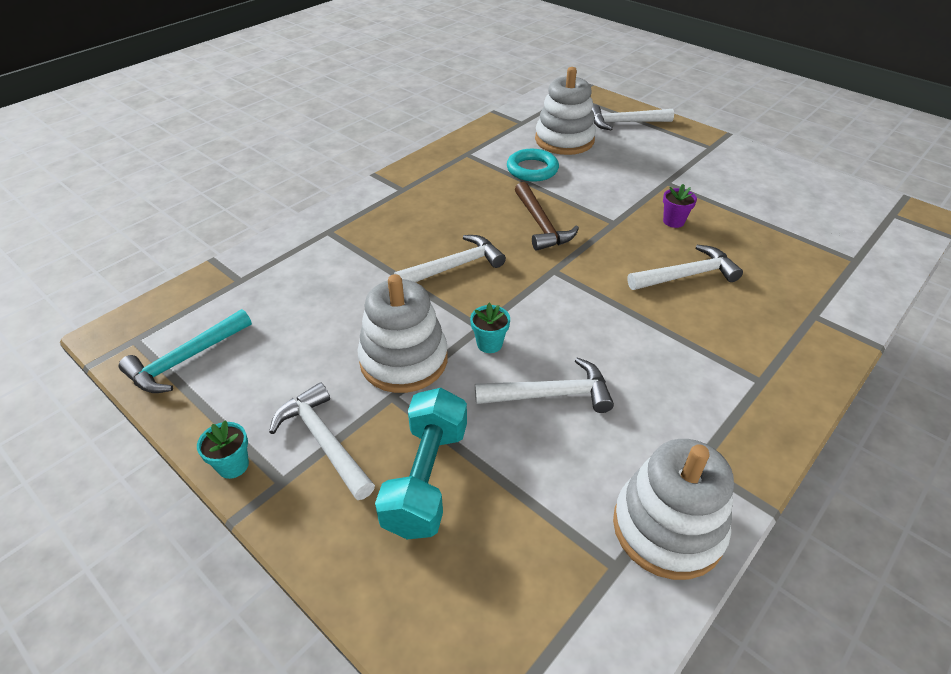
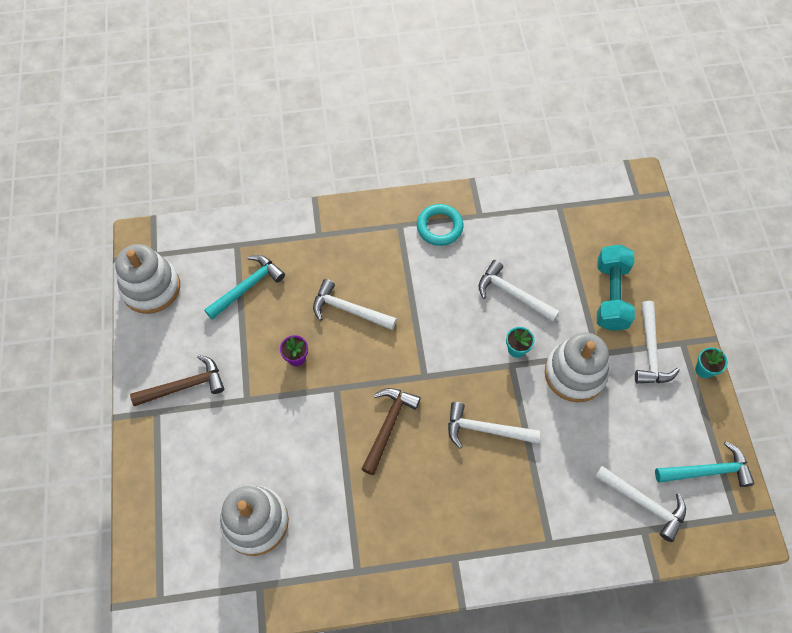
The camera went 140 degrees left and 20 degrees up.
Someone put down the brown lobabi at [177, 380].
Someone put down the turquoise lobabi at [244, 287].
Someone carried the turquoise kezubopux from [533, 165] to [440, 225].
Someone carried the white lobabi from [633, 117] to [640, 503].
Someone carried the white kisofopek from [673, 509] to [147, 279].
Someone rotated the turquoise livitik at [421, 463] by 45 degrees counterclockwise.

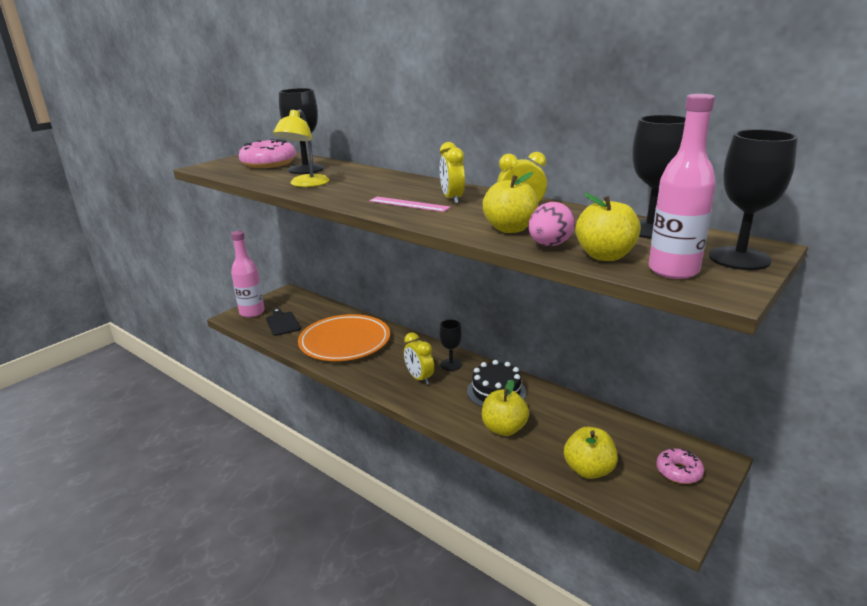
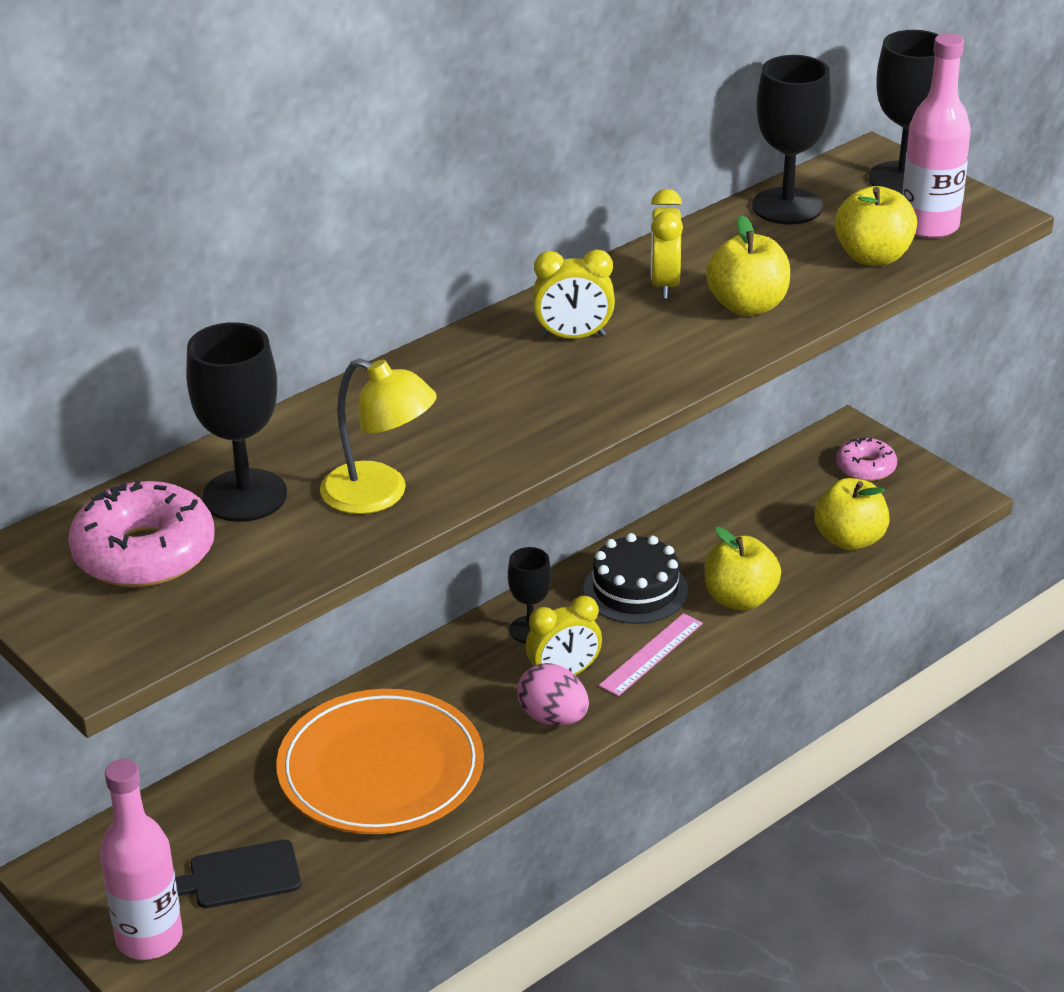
The camera went 80 degrees left and 10 degrees up.
Someone carried the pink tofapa from [410, 204] to [651, 654].
Someone carried the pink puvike from [551, 224] to [553, 694].

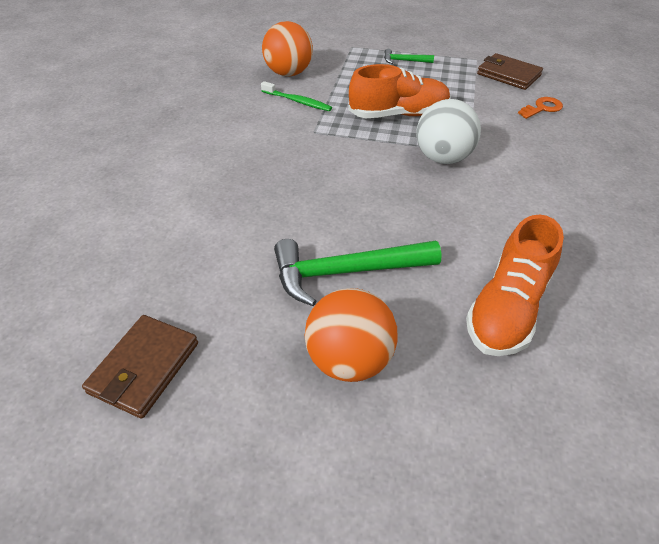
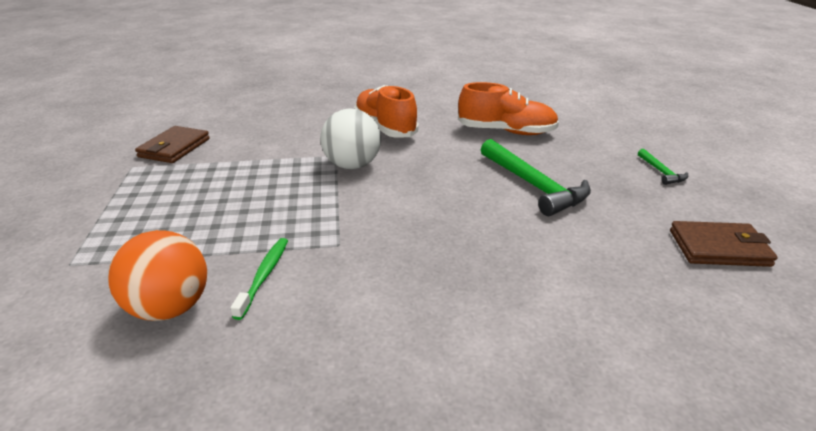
The camera went 110 degrees left and 15 degrees down.
Someone took away the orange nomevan at [351, 335].
Someone took away the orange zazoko at [540, 108].
Someone carried the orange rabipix from [400, 91] to [386, 111].
Someone carried the green lobabi from [409, 56] to [663, 167].

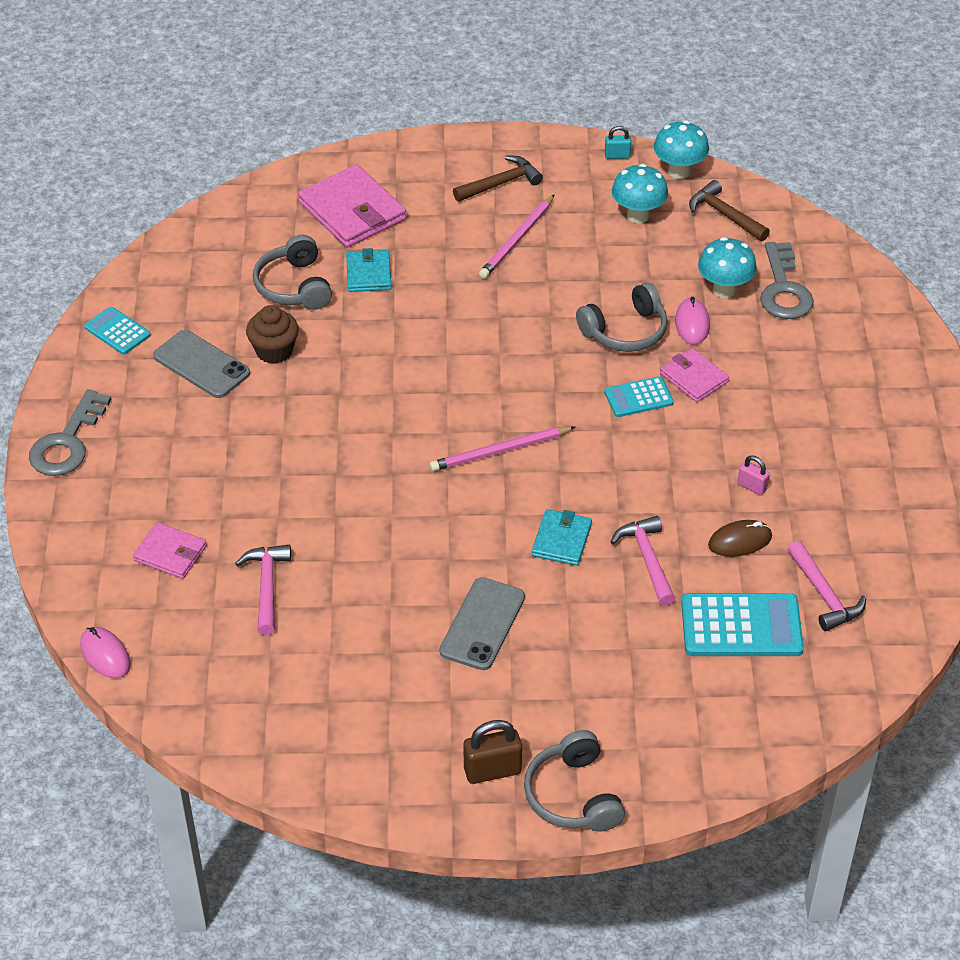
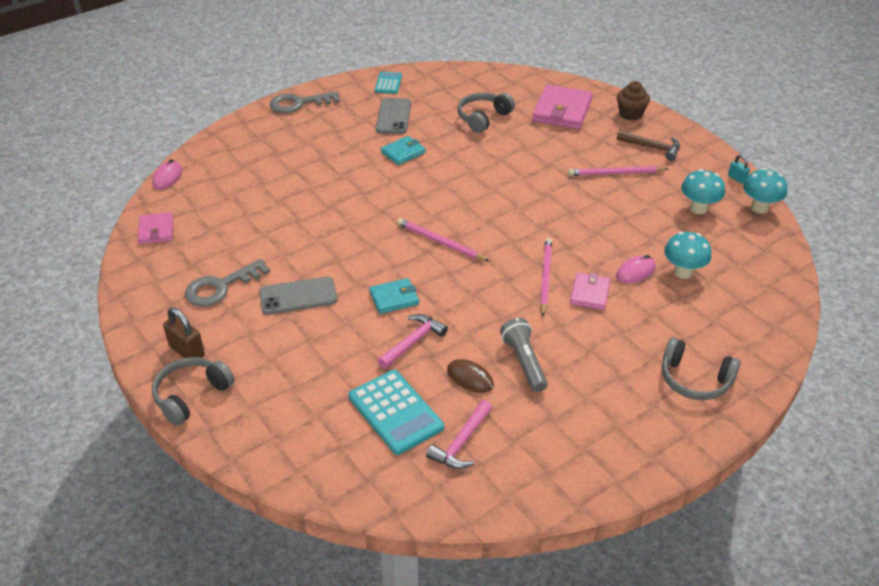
The camera went 55 degrees right and 5 degrees down.
Someone took away the pink lobabi at [263, 590].
Someone took away the brown lobabi at [729, 211].
Someone carried the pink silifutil from [170, 550] to [155, 228].
Someone carried the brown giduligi from [272, 334] to [633, 100].
Someone carried the turquoise silifutil from [369, 270] to [403, 150].
Someone carried the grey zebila from [622, 317] to [701, 369].
Someone carried the grey zazoko from [787, 280] to [227, 283].
Someone swapped the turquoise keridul at [639, 396] for the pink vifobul at [546, 277].
Someone swapped the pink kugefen at [754, 475] for the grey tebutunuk at [524, 355].

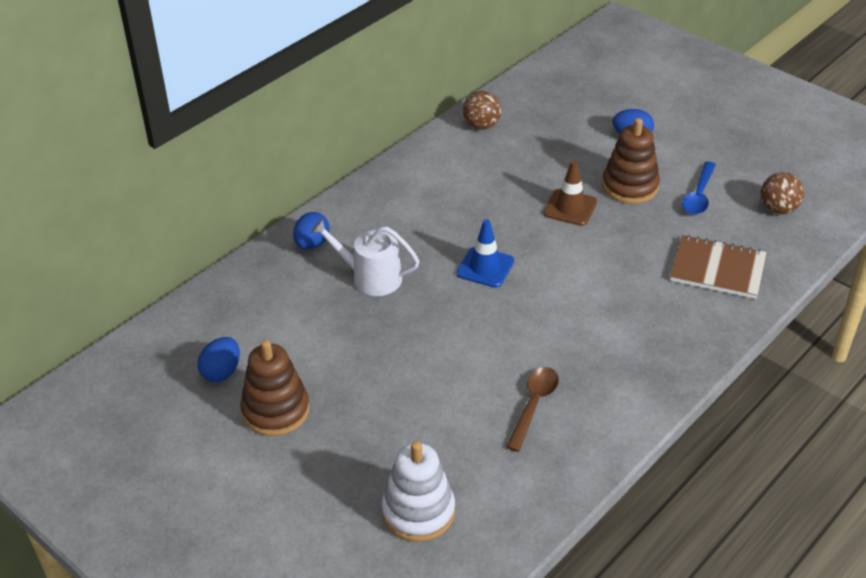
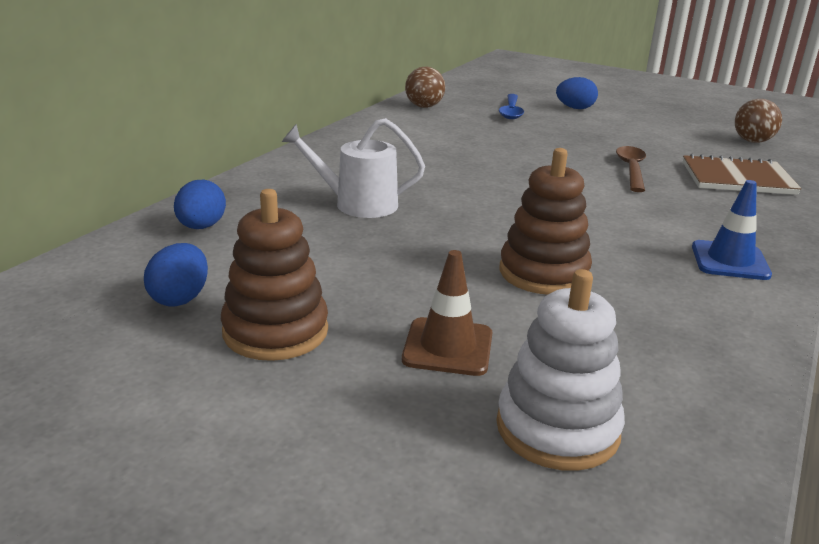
The camera went 15 degrees left and 15 degrees down.
Someone carried the blue puvike from [311, 231] to [200, 204].
Someone carried the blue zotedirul from [485, 254] to [732, 230].
Someone carried the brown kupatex from [532, 409] to [631, 169].
Someone carried the brown zotedirul from [570, 193] to [447, 313].
Someone carried the brown kisofopek from [631, 161] to [545, 221].
Someone carried the blue kupatex from [699, 188] to [511, 106].

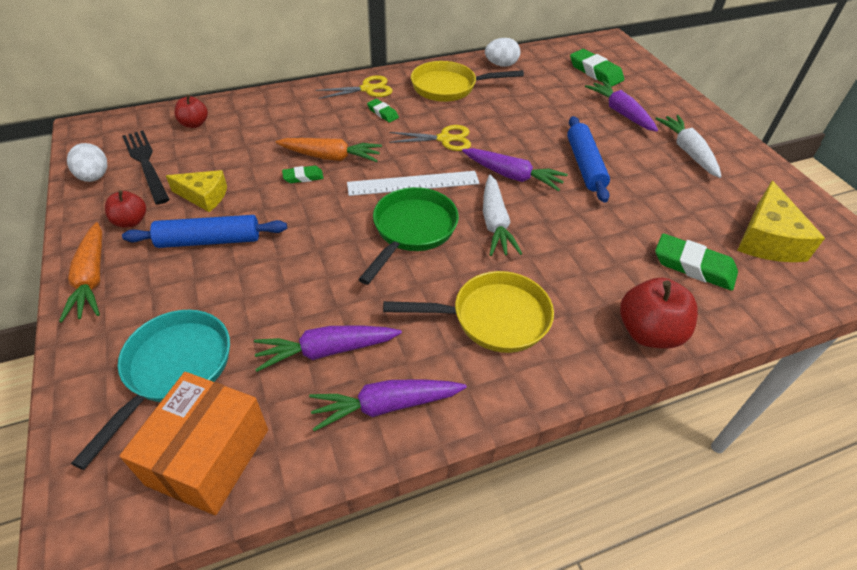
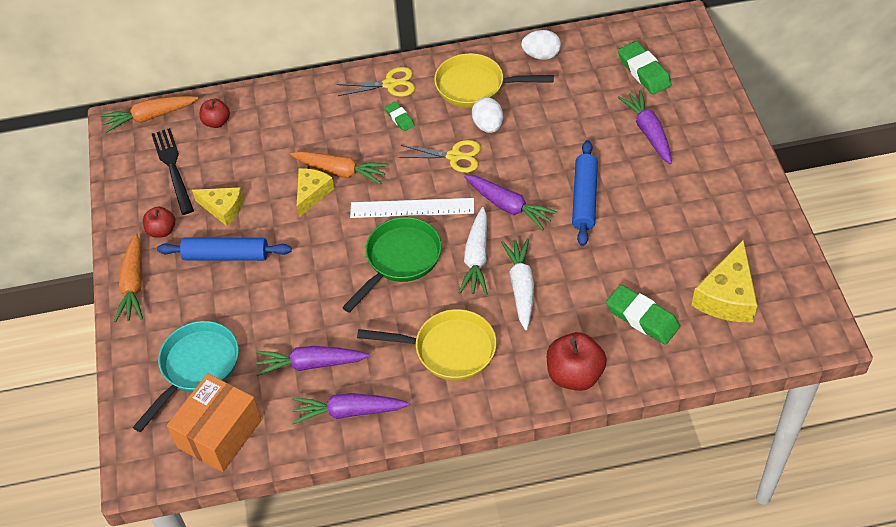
The camera went 15 degrees right and 5 degrees up.
Someone put down the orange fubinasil at [149, 114].
Someone carried the white puvike from [87, 162] to [487, 115].
Someone carried the white fubinasil from [689, 146] to [517, 284].
Someone swapped the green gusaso at [303, 174] for the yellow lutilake at [316, 192].

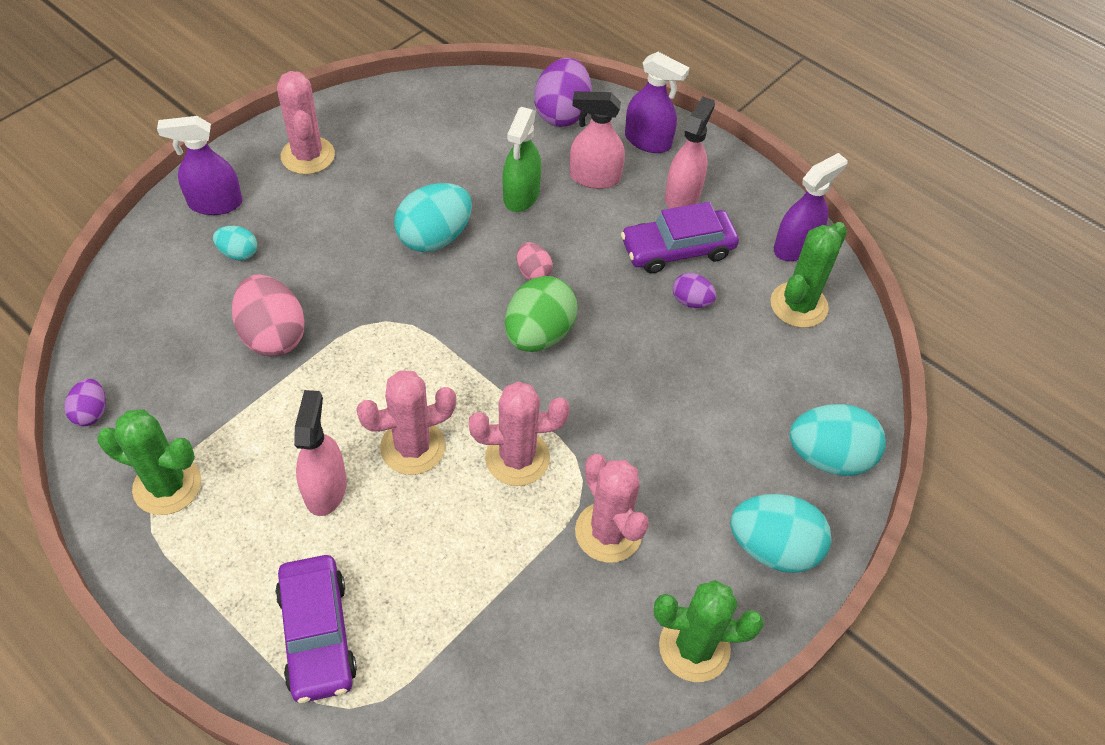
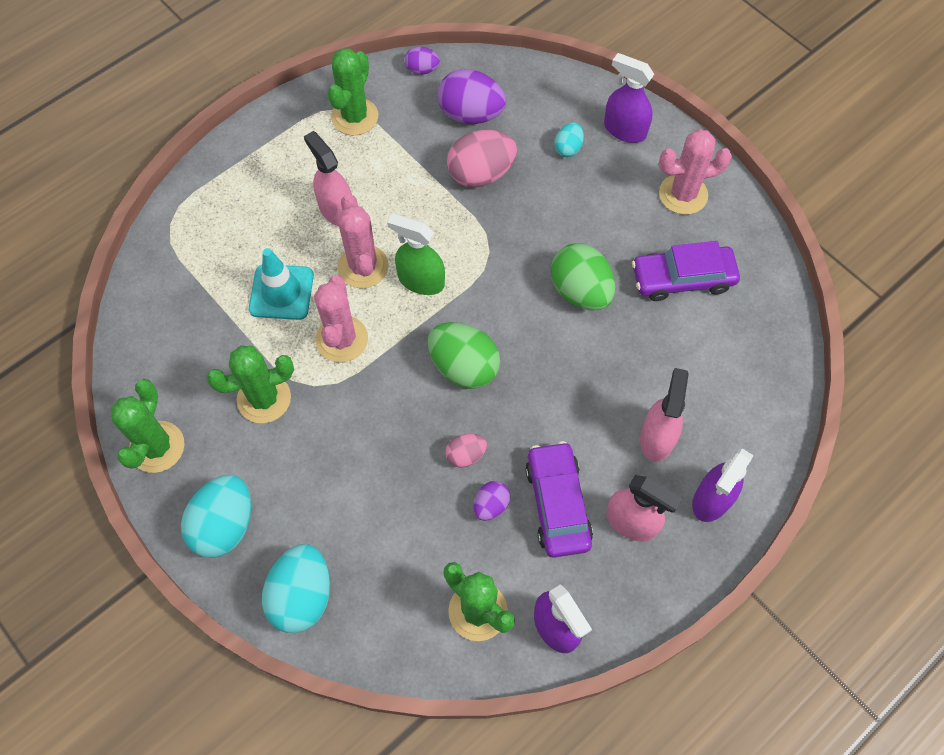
The camera went 100 degrees right and 10 degrees up.
Someone put down the turquoise zotedirul at [281, 284].
Someone carried the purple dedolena from [316, 629] to [686, 271].
Someone carried the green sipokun from [522, 159] to [416, 254].
Someone carried the pink puvike from [535, 261] to [466, 451].
Someone carried the purple puvike from [563, 92] to [471, 96].
Someone repainted the turquoise puvike at [433, 217], which became the green puvike at [583, 276].
Someone repainted the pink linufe at [612, 508], which became the green linufe at [250, 384].
Someone rotated the purple sipokun at [200, 165] by 60 degrees counterclockwise.
Someone rotated the pink sipokun at [320, 453] by 135 degrees counterclockwise.

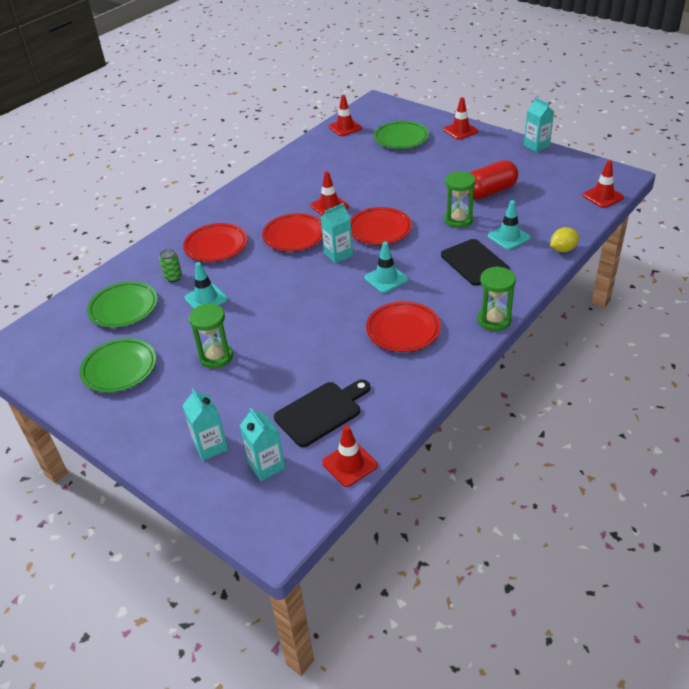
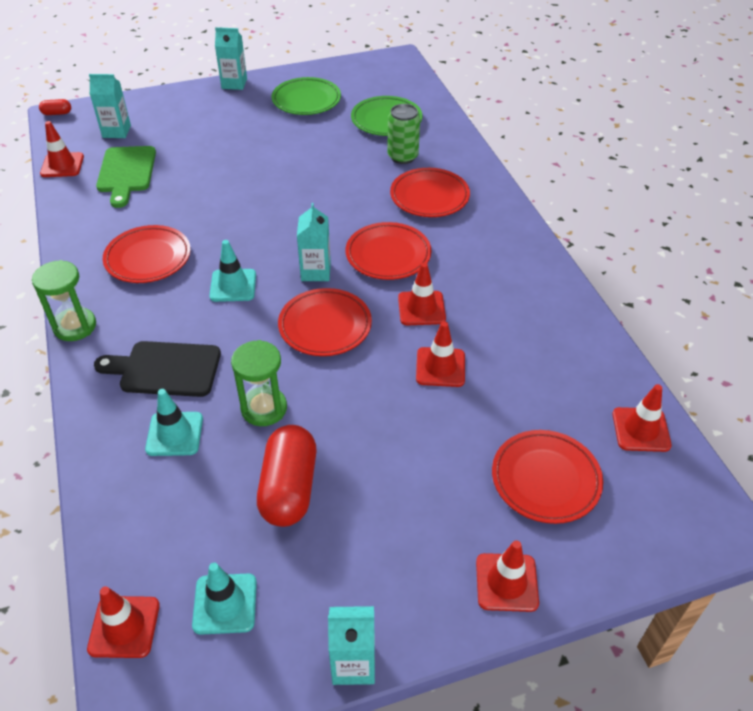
The camera went 120 degrees right and 5 degrees up.
Someone took away the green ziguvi at [211, 335].
Someone took away the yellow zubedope at [564, 239].
Someone put down the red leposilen at [55, 107].
Someone put down the red zotedirul at [440, 354].
Someone carried the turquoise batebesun from [205, 425] to [231, 58].
Someone carried the turquoise zotedirul from [206, 285] to [224, 599].
Someone repainted the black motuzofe at [322, 413], which became the green motuzofe at [126, 177].
Someone repainted the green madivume at [401, 135], which became the red madivume at [547, 477].
Someone scaled the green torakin at [170, 265] by 1.53.

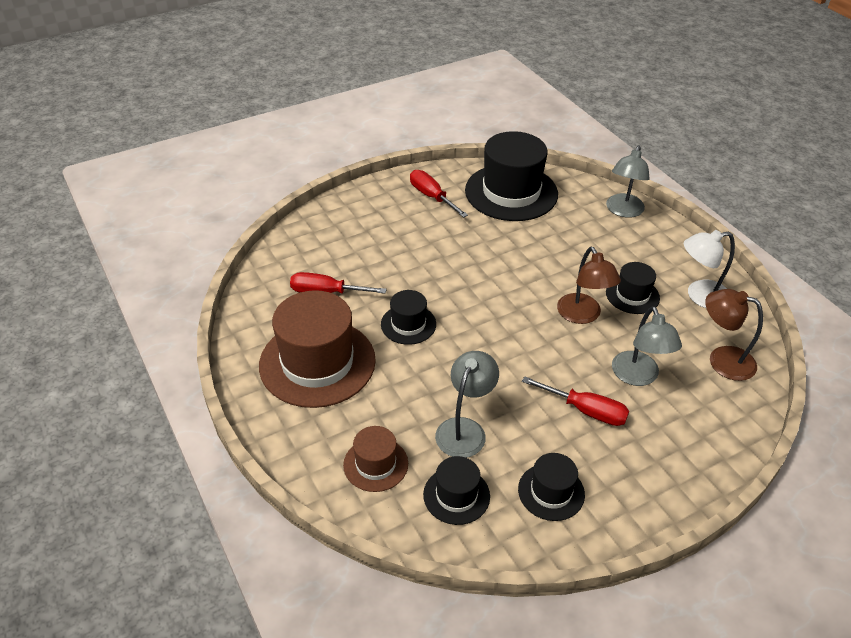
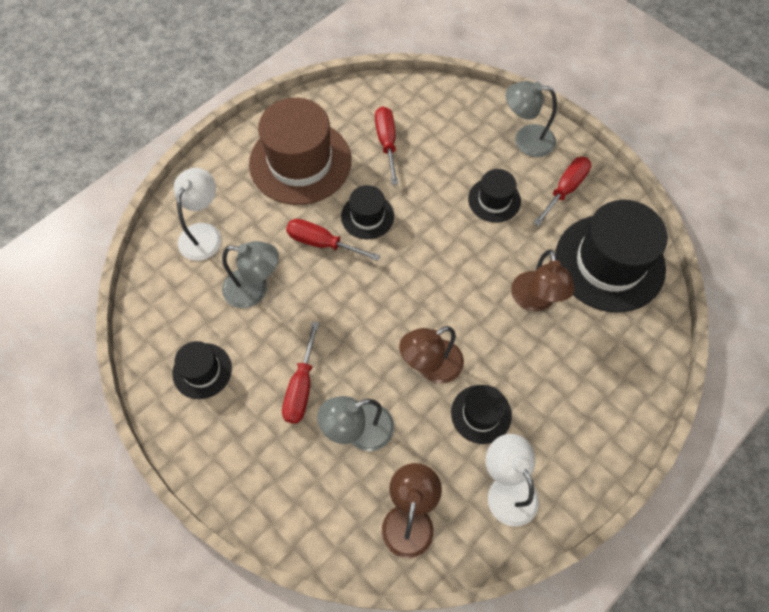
The camera went 75 degrees right and 20 degrees up.
Someone put down the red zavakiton at [333, 240].
Someone put down the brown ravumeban at [543, 280].
Someone carried the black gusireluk from [456, 490] to [494, 196].
Someone carried the grey ravumeban from [628, 182] to [531, 119].
Someone swapped the brown gusireluk at [375, 459] for the white ravumeban at [197, 214].

